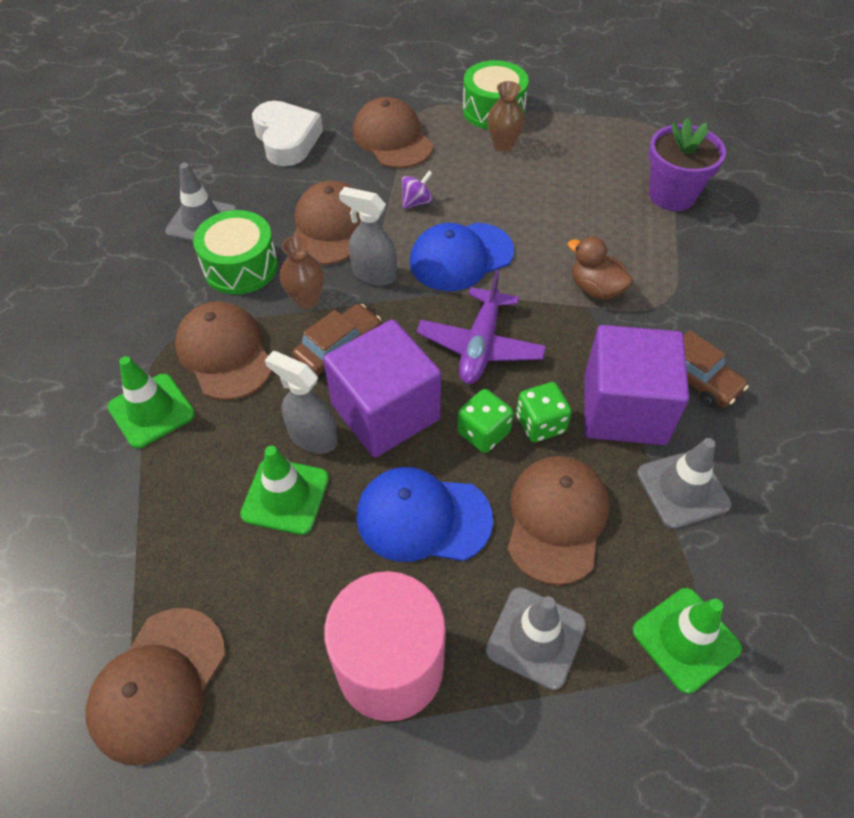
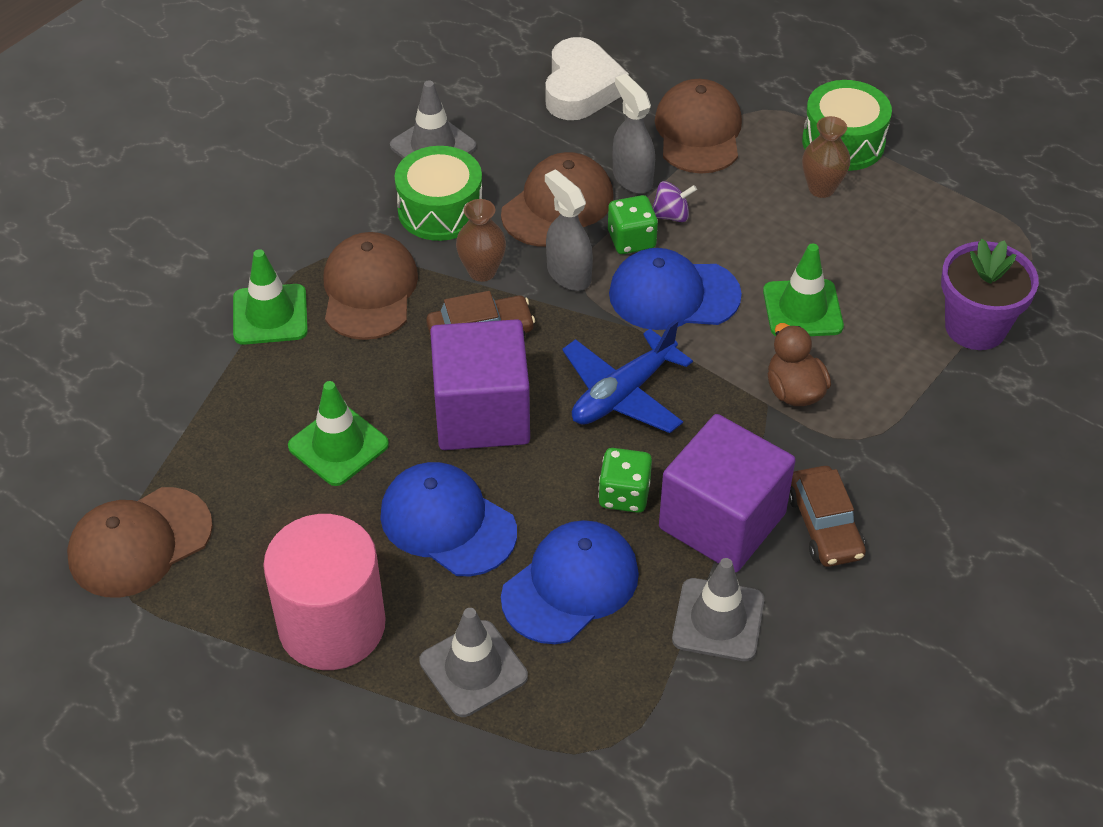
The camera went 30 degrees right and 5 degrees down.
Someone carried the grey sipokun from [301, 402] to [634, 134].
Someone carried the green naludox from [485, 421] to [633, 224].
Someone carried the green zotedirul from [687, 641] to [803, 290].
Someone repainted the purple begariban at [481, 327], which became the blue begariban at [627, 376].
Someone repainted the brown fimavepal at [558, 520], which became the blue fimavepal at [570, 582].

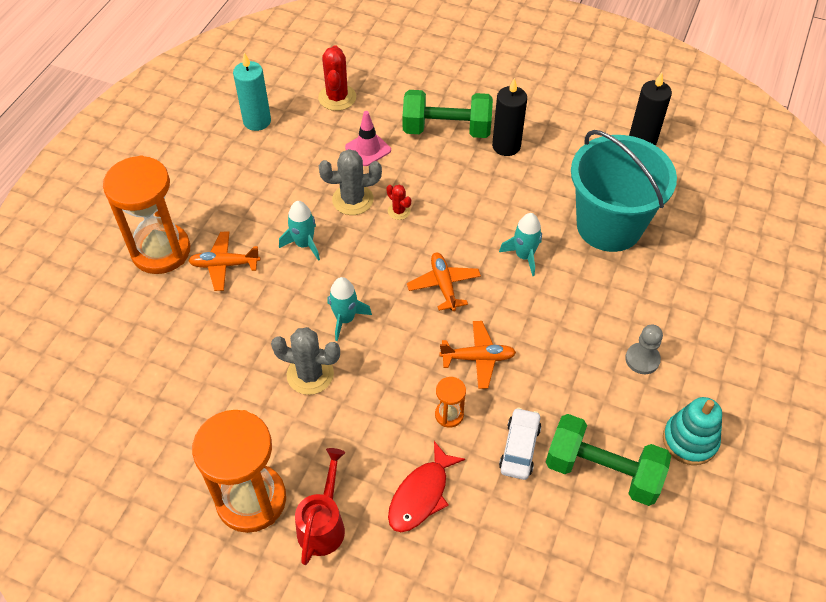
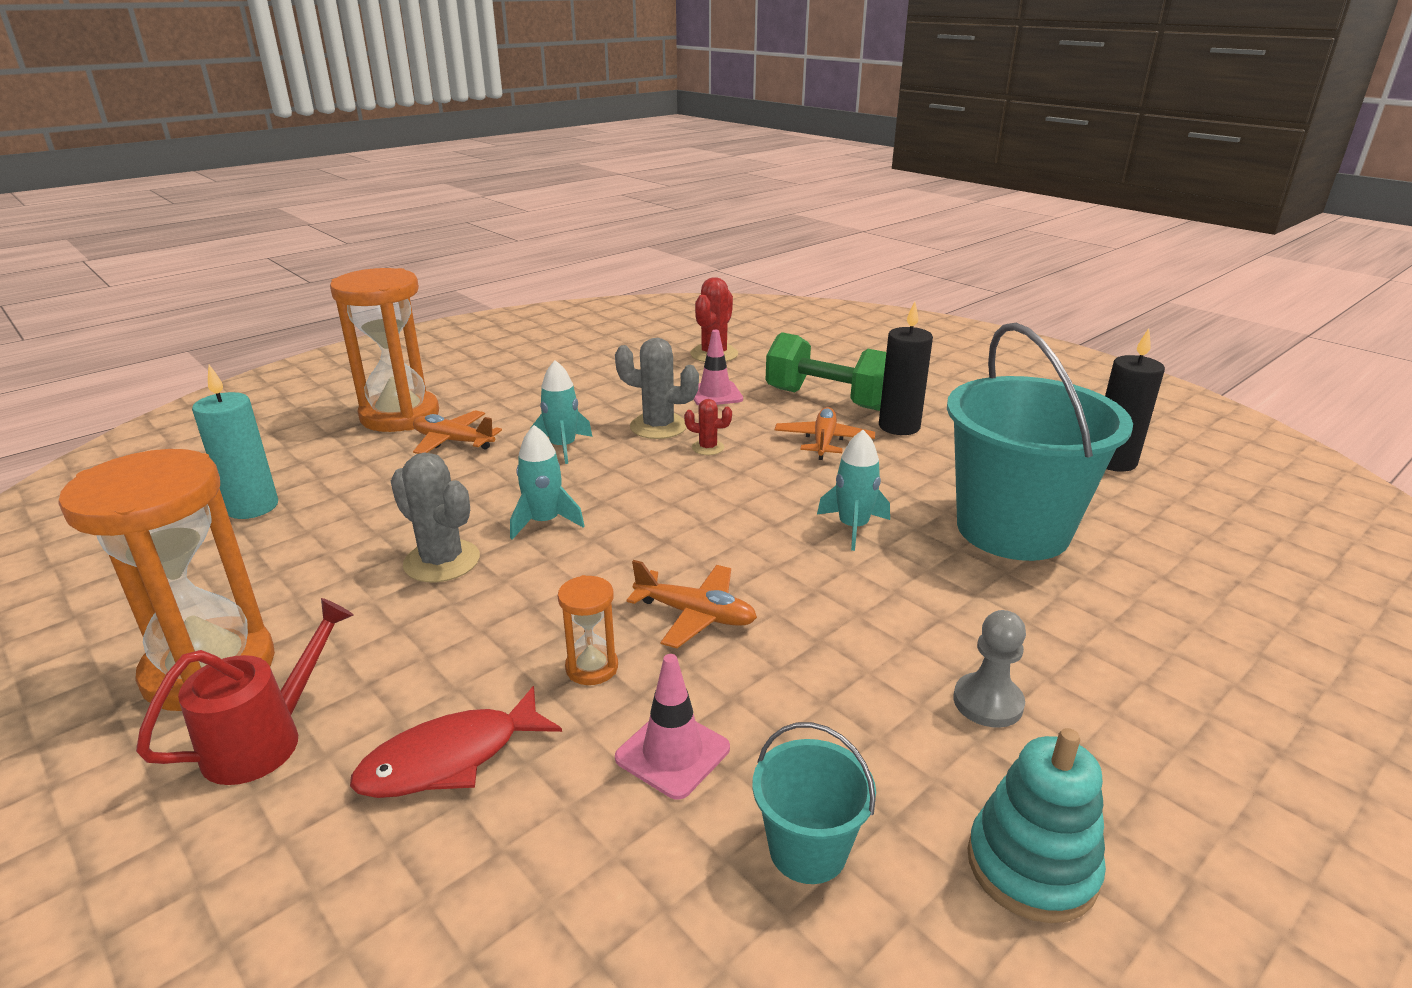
The camera went 25 degrees right and 25 degrees down.
Someone carried the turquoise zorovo from [252, 92] to [235, 442].
Someone carried the orange begariban from [444, 281] to [825, 433].
Someone swapped the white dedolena at [520, 443] for the pink zotedirul at [672, 727].
Someone swapped the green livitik at [608, 460] for the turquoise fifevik at [814, 803].
Someone rotated the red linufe at [398, 202] by 60 degrees counterclockwise.

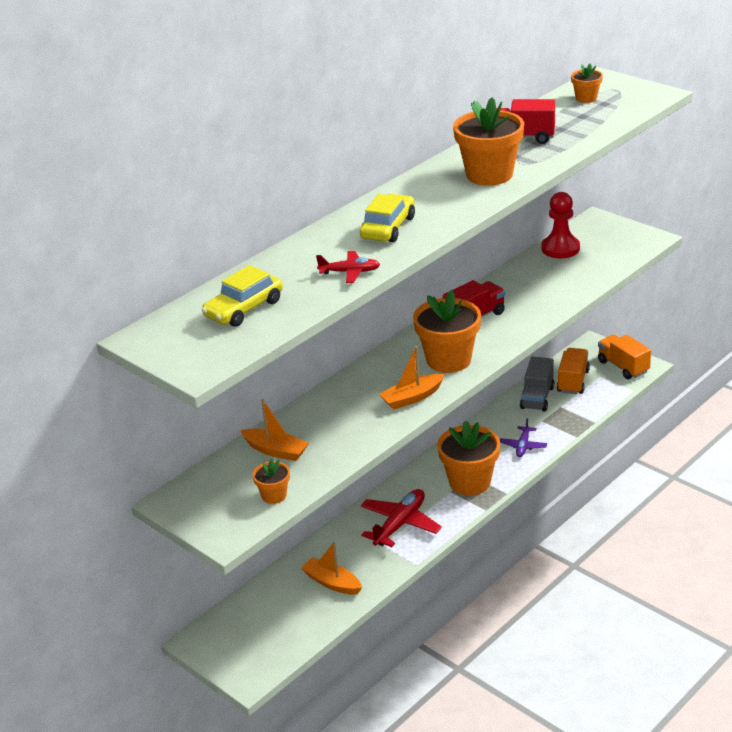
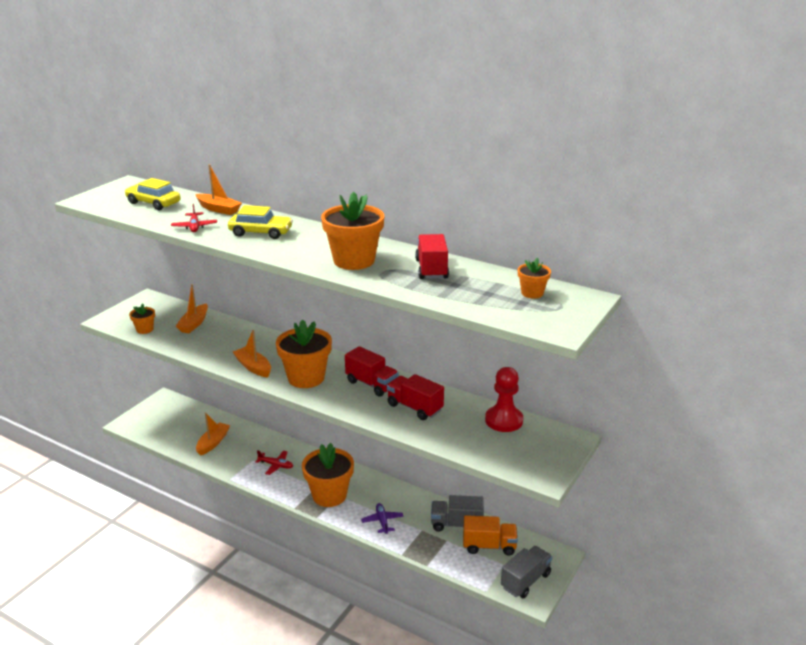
The camera went 75 degrees right and 5 degrees down.
Someone put down the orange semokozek at [219, 189].
Someone put down the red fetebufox at [415, 397].
Someone repainted the orange fetebufox at [624, 356], which became the grey fetebufox at [526, 572].
Someone rotated the purple begariban at [523, 437] by 75 degrees clockwise.
Someone scaled the red begariban at [401, 518] by 0.57.

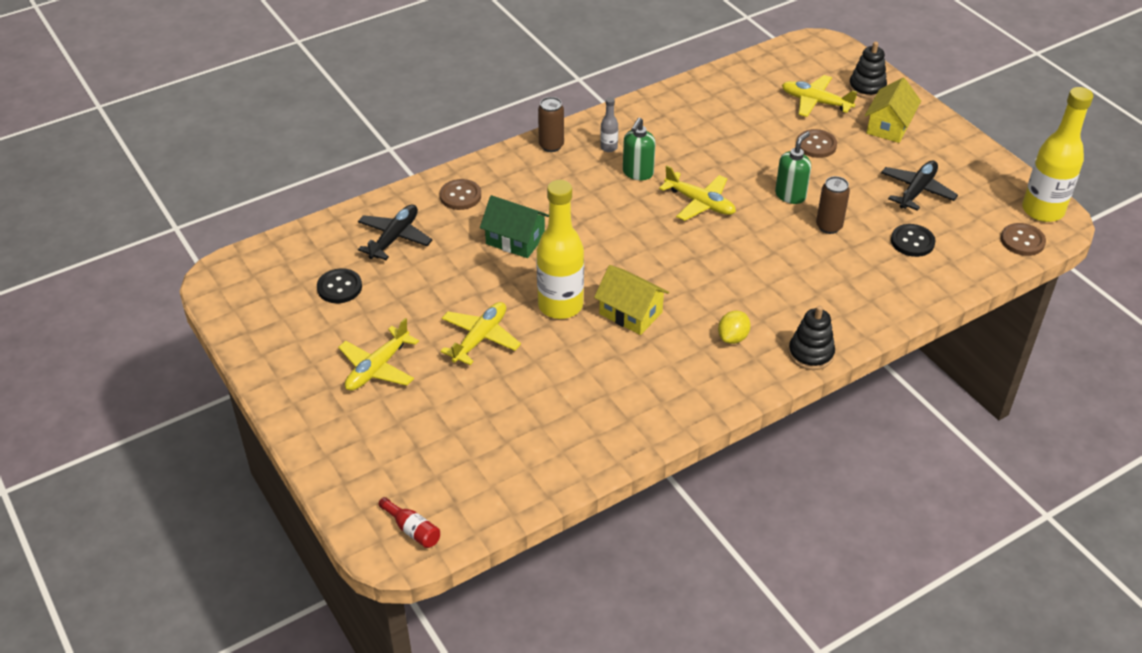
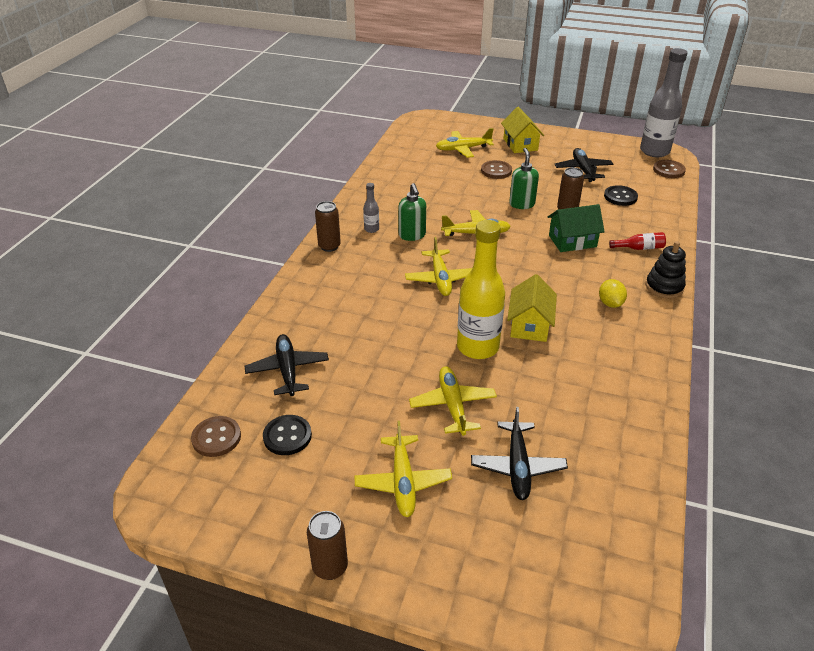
The camera went 40 degrees left and 5 degrees down.
Someone took away the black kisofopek at [868, 70].
Someone put down the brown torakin at [327, 545].
Someone put down the yellow begariban at [438, 266].
Someone put down the black begariban at [519, 453].
Someone carried the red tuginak from [409, 522] to [637, 241].
Someone carried the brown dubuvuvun from [460, 194] to [216, 436].
Someone carried the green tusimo from [514, 226] to [576, 228].
Someone repainted the yellow tuginak at [1058, 154], which became the grey tuginak at [664, 102].
Someone rotated the yellow tusimo at [631, 300] by 75 degrees counterclockwise.

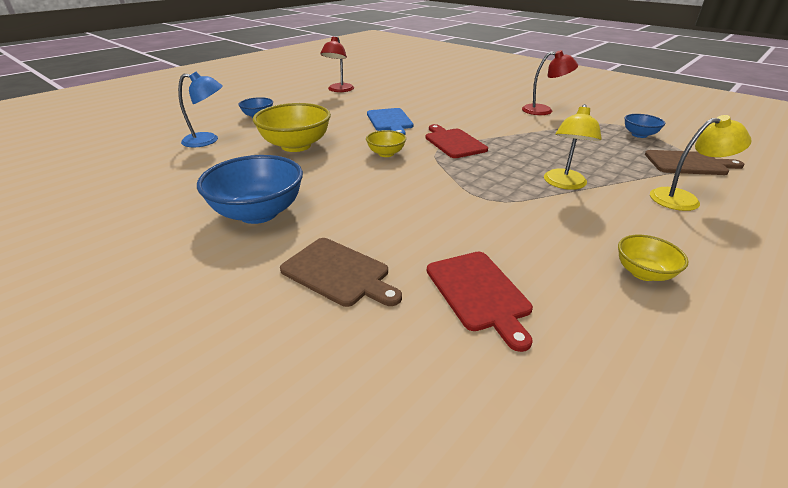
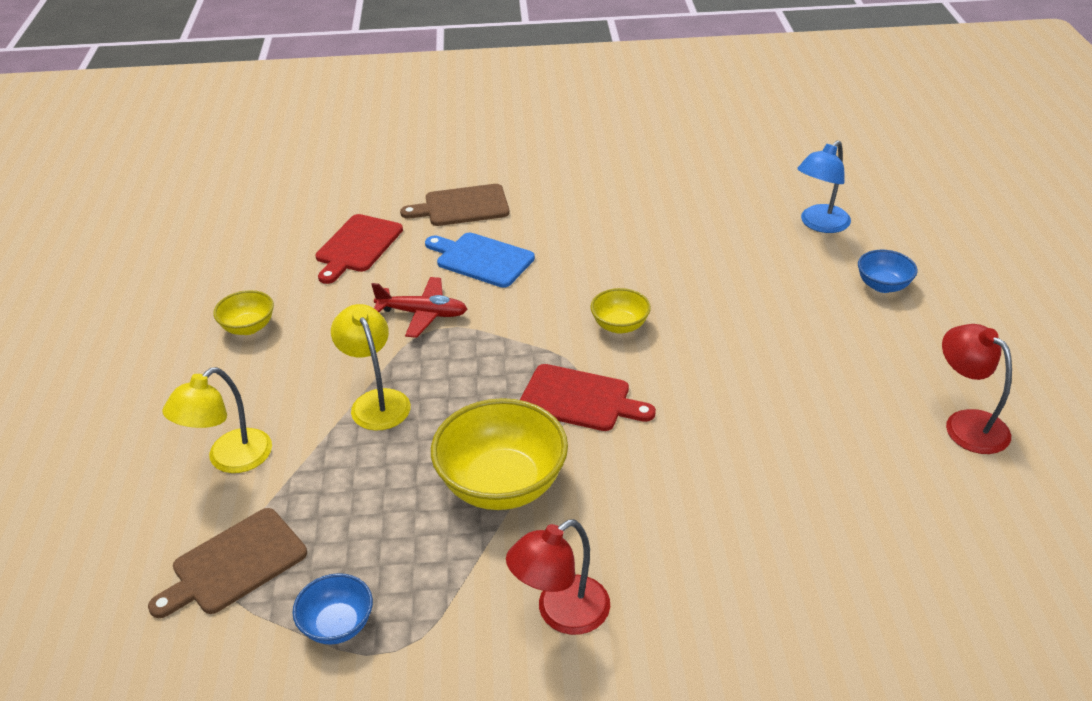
The camera went 135 degrees right and 5 degrees up.
Someone took away the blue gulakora at [250, 189].
Someone put down the red begariban at [419, 307].
Someone carried the yellow gulakora from [292, 127] to [499, 454].
Someone carried the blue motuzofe from [390, 121] to [480, 260].
Someone rotated the red motuzofe at [480, 302] by 90 degrees counterclockwise.

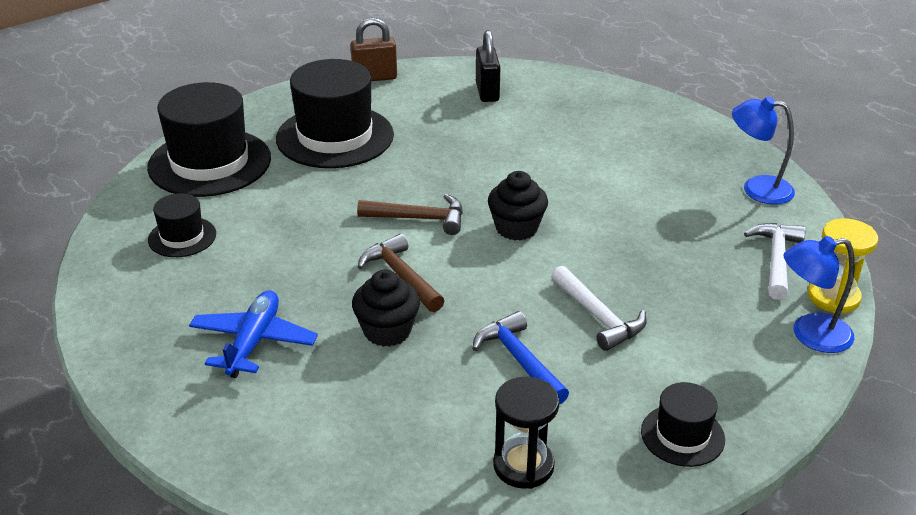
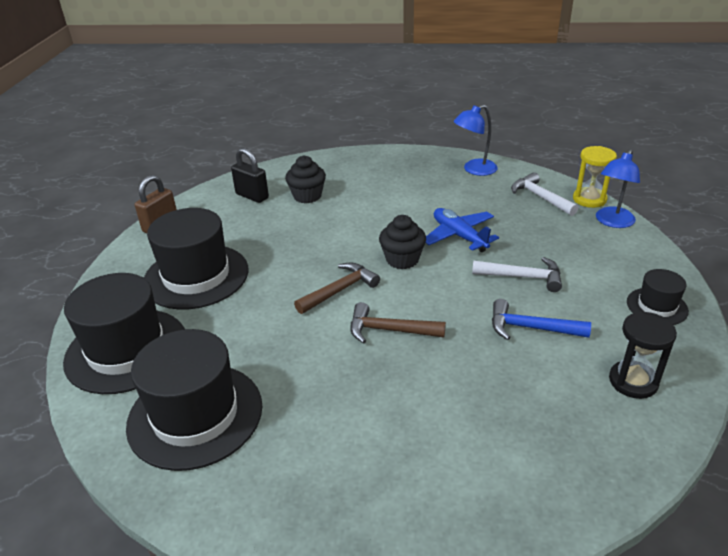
The camera went 45 degrees left and 0 degrees up.
Someone carried the blue begariban from [253, 334] to [462, 230].
Someone carried the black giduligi from [386, 308] to [305, 179].
Someone scaled the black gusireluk at [182, 225] by 1.99.

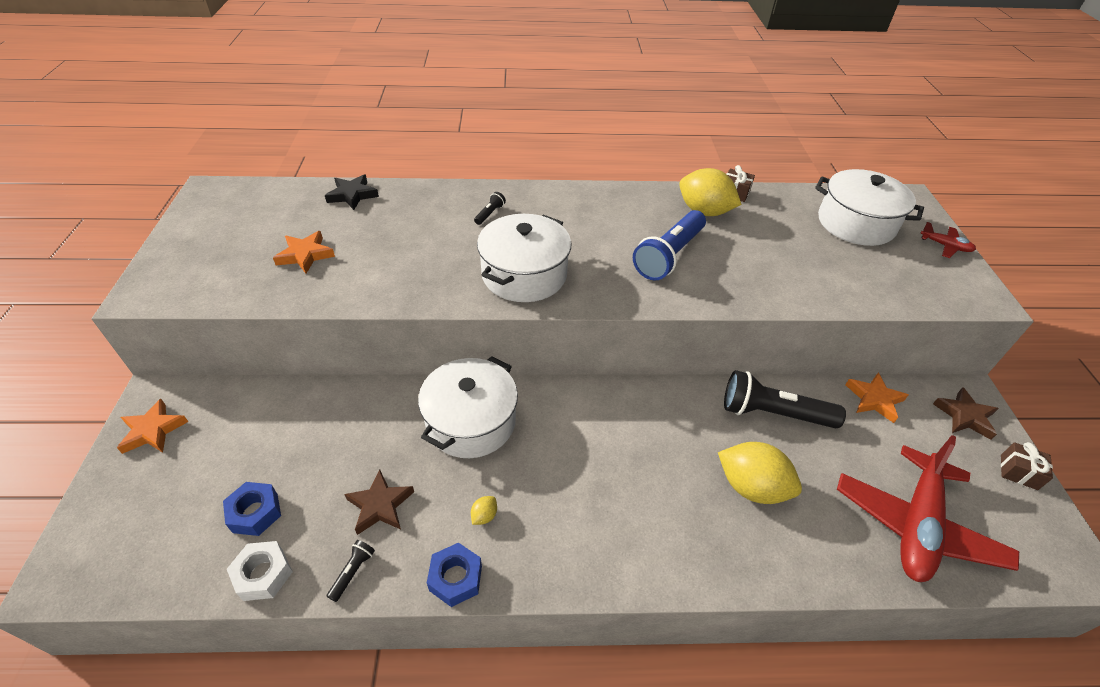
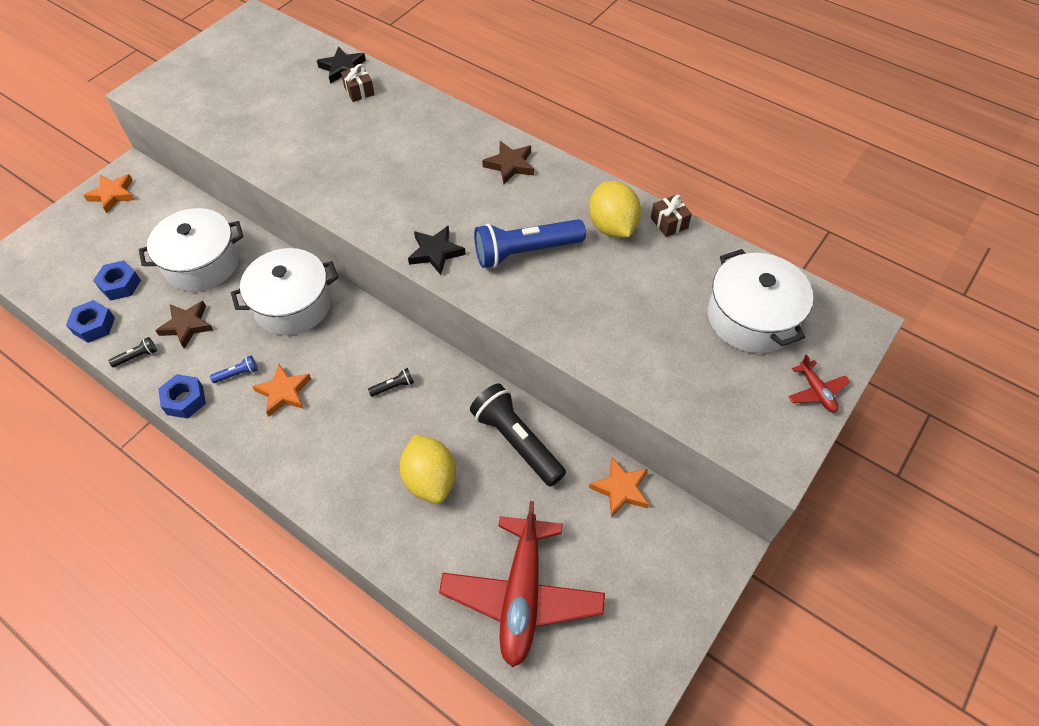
The camera went 40 degrees right and 10 degrees up.
Someone put down the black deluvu at [437, 250].
Someone carried the orange deluvu from [304, 252] to [281, 390].
Someone carried the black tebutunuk from [490, 208] to [391, 382].
Someone carried the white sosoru from [524, 258] to [191, 250].
Someone carried the brown deluvu from [966, 413] to [508, 162].
Someone carried the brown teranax from [1027, 466] to [358, 83].
Someone swapped the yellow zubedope at [484, 510] for the blue tebutunuk at [234, 369].
Someone repainted the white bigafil at [260, 571], which became the blue bigafil at [90, 321].
Someone rotated the red begariban at [928, 508] by 60 degrees counterclockwise.

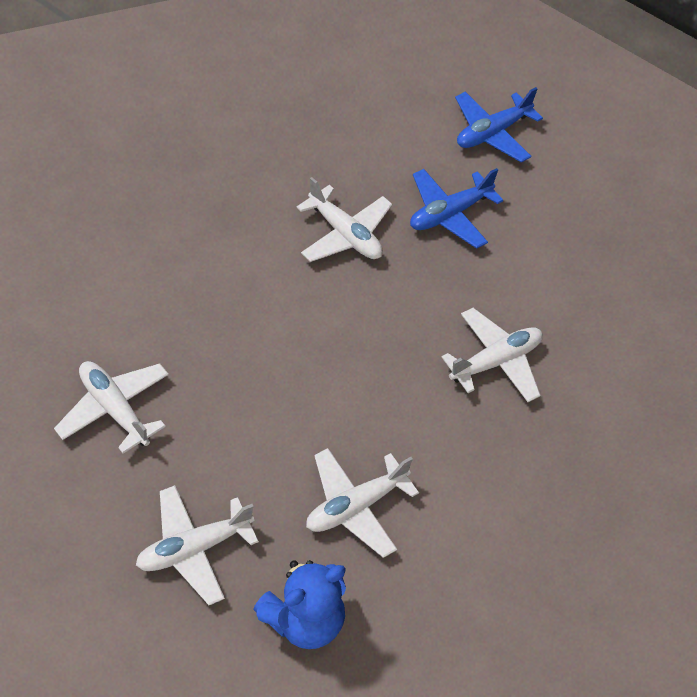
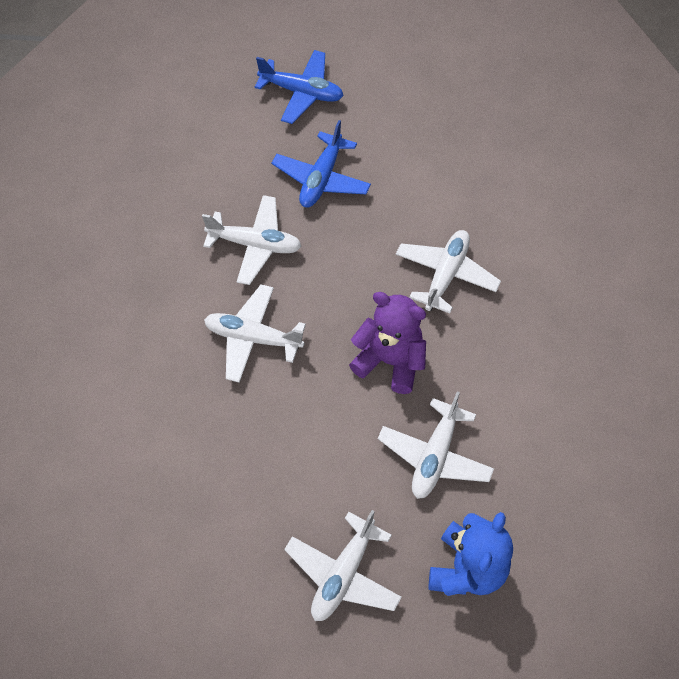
The camera went 30 degrees left and 5 degrees up.
Someone put down the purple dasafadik at [387, 343].
Someone carried the white begariban from [111, 407] to [255, 333].
Someone rotated the blue begariban at [499, 125] by 90 degrees counterclockwise.

